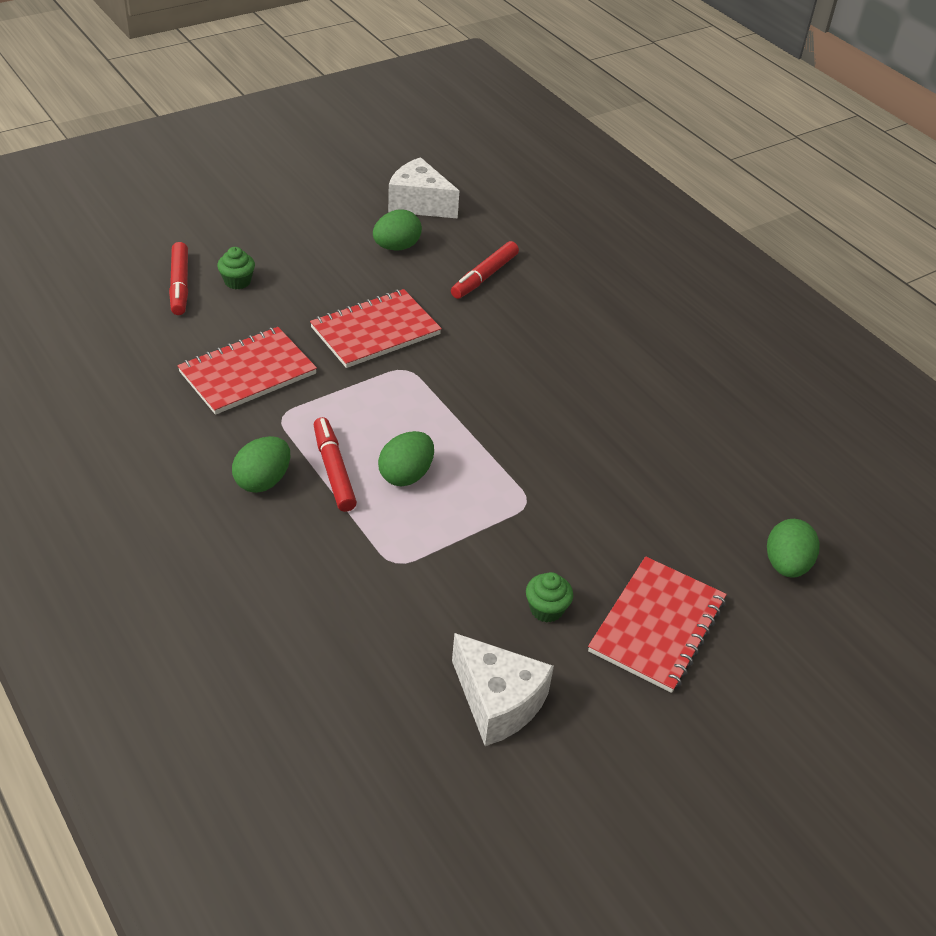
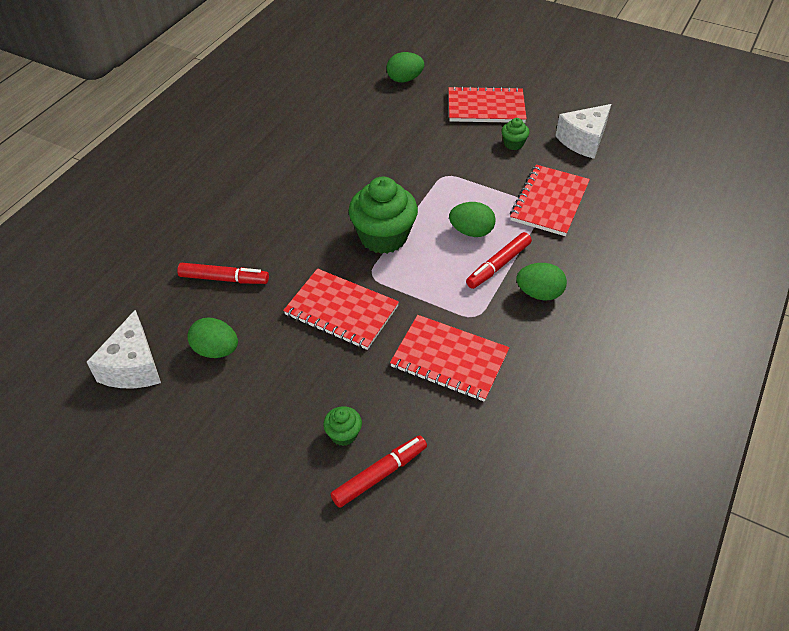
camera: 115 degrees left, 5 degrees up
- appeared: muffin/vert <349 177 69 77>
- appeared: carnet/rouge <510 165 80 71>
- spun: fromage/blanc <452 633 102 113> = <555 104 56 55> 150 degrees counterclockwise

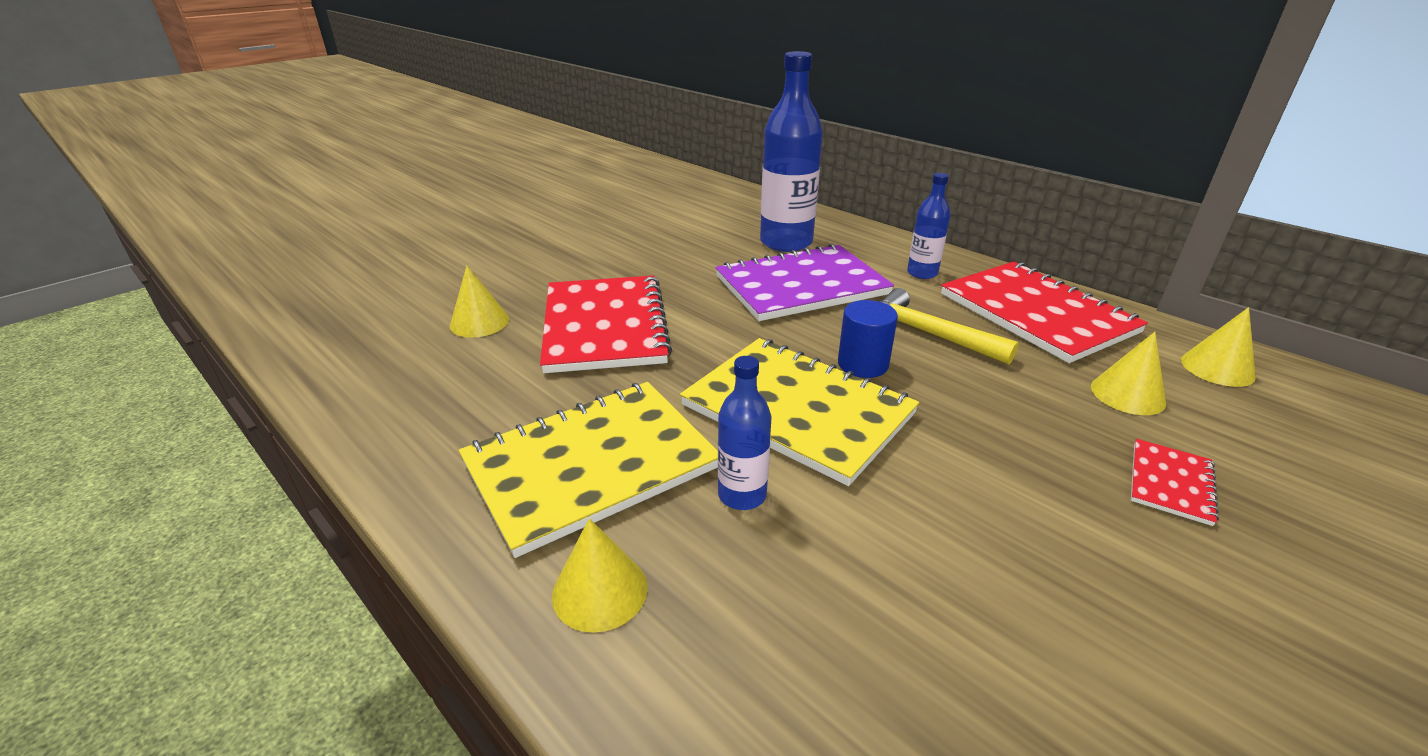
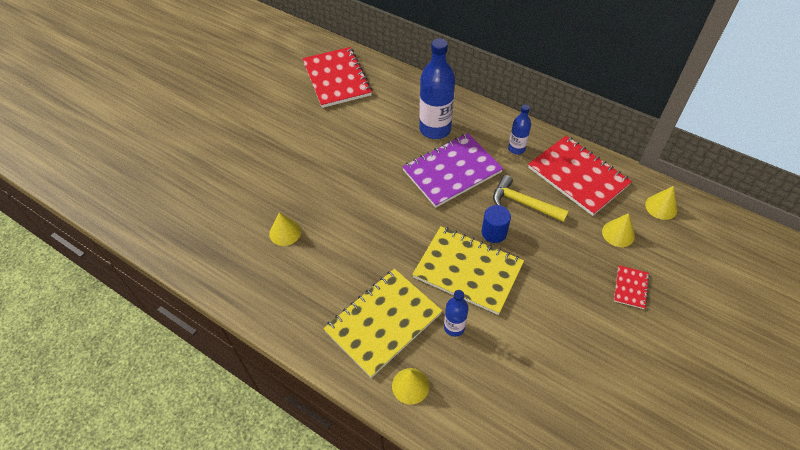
camera: 10 degrees left, 20 degrees up
- relocated: carnet/rouge <540 276 132 97> to <302 47 70 61>

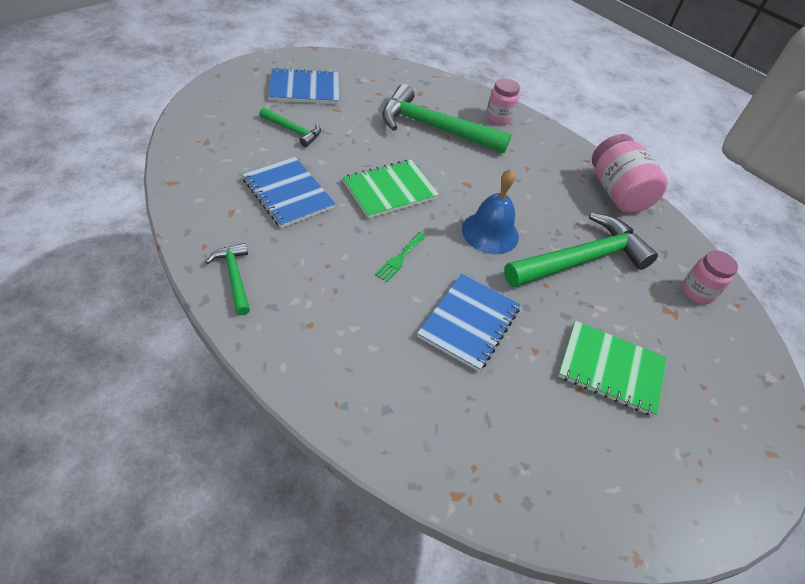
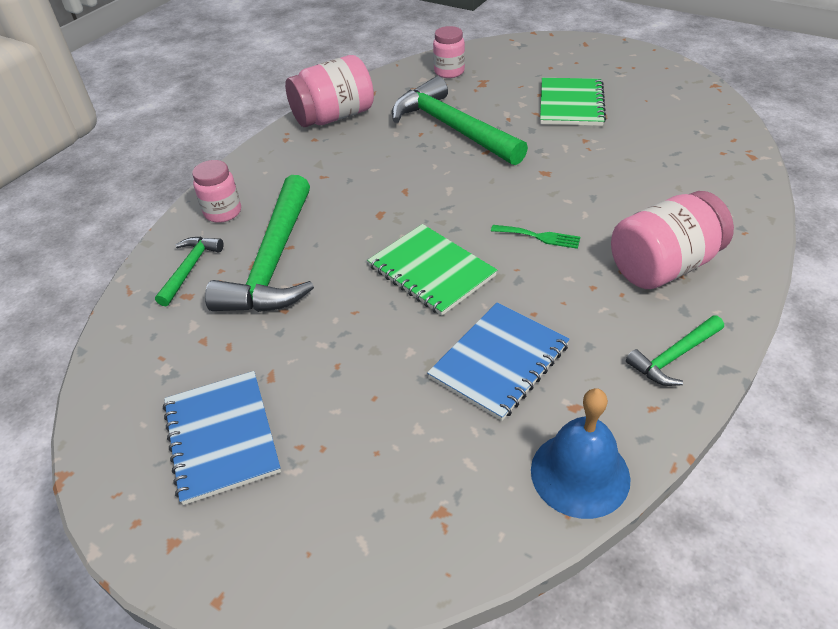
camera: 95 degrees left, 5 degrees down
- missing: carnet/bleu <417 274 104 98>
- appeared: bocal/rose <611 191 123 98>
- relocated: marteau/vert <259 107 62 40> to <155 237 68 69>
- relocated: cloche/bleu <462 169 57 85> to <531 388 100 131>

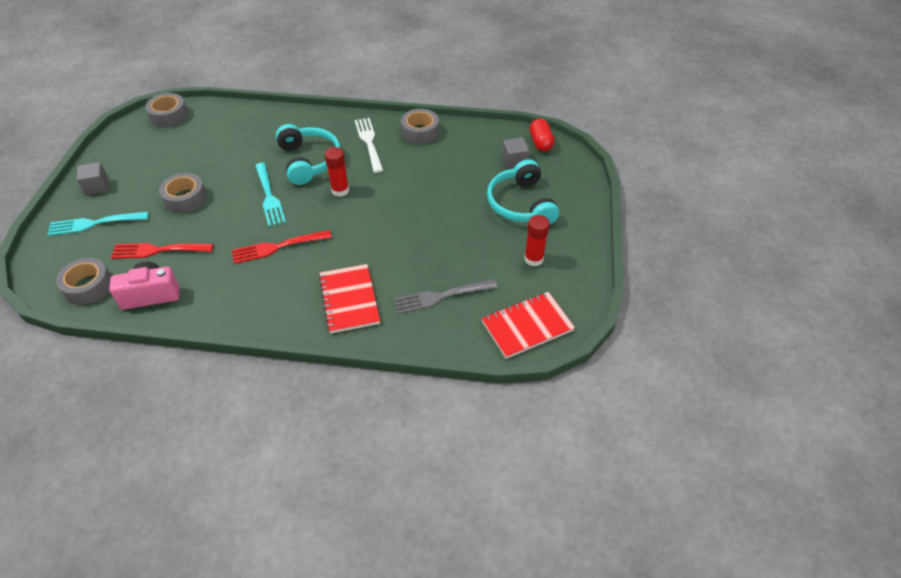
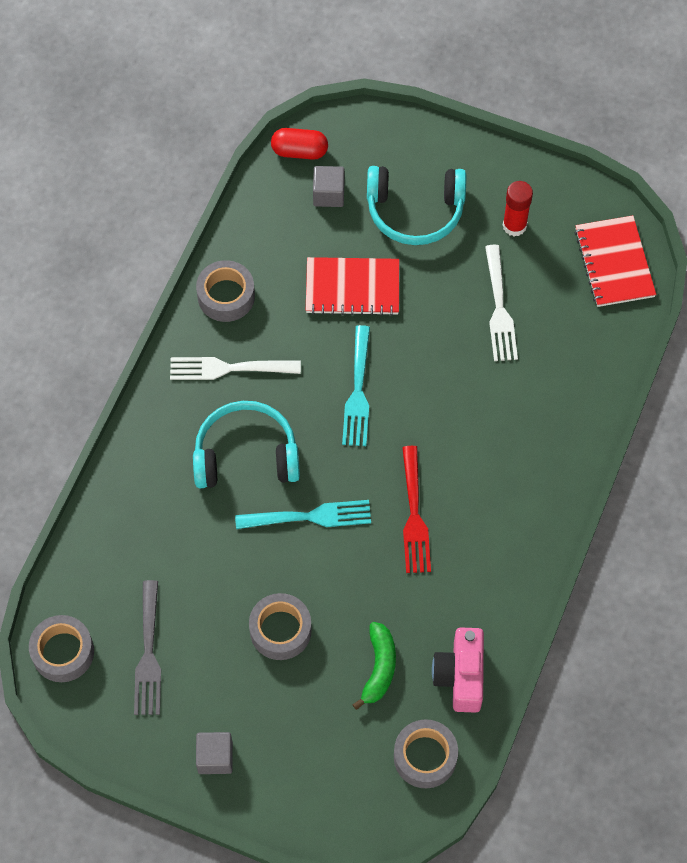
camera: 75 degrees left, 15 degrees up
- missing: bâton de colle/rouge <325 147 24 50>
- appeared: fourchette/blanc <485 245 33 116>
- relocated: fourchette/turquoise <47 212 102 24> to <342 325 28 121>
- relocated: carnet/rouge <319 264 61 69> to <306 257 93 59>
- relocated: fourchette/gris <394 279 104 35> to <134 580 27 135>
- exchanged: fourchette/rouge <111 243 102 16> to banane/vert <352 622 44 88>

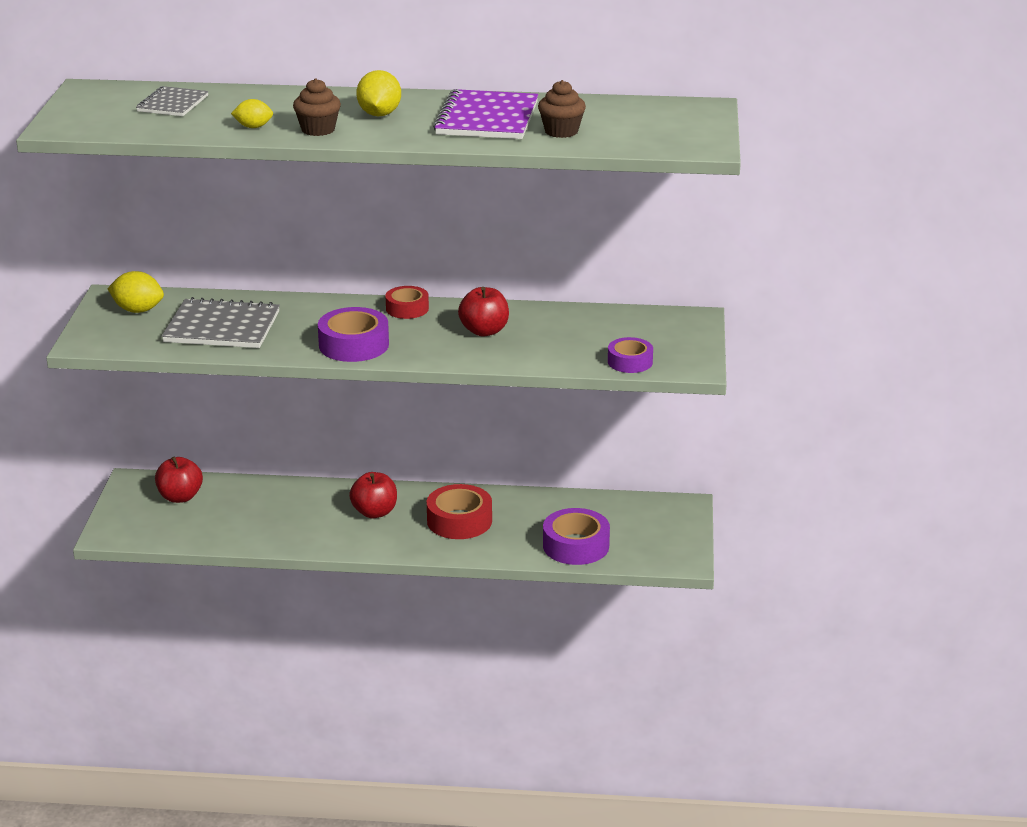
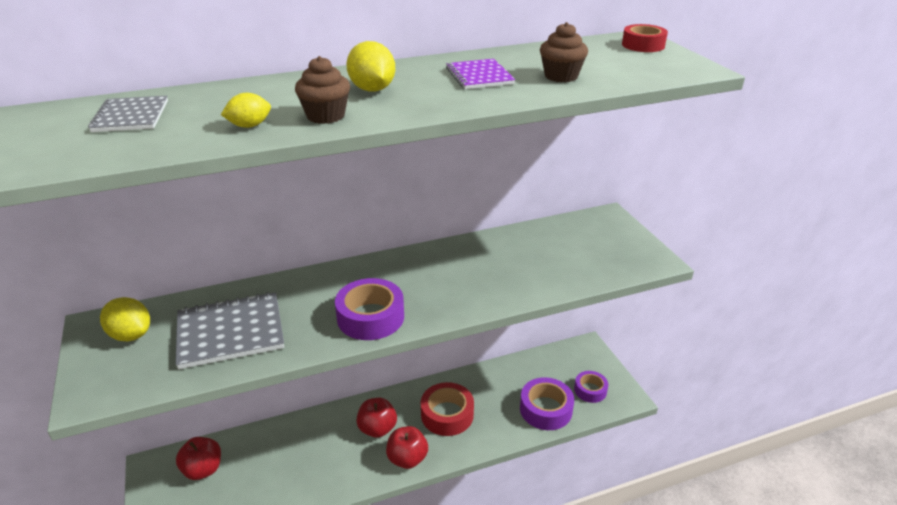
camera: 25 degrees left, 5 degrees up
- relocated: ruban adhésif/rouge <386 286 43 33> to <622 24 46 28>
- relocated: pomme/rouge <458 287 51 49> to <386 426 42 43>
- relocated: ruban adhésif/violet <608 337 45 36> to <574 371 34 32>
- spun: citron/jaune <107 271 57 42> = <100 297 50 44> 45 degrees clockwise
- size: carnet/violet <433 89 105 50> = <446 59 69 30> x0.59

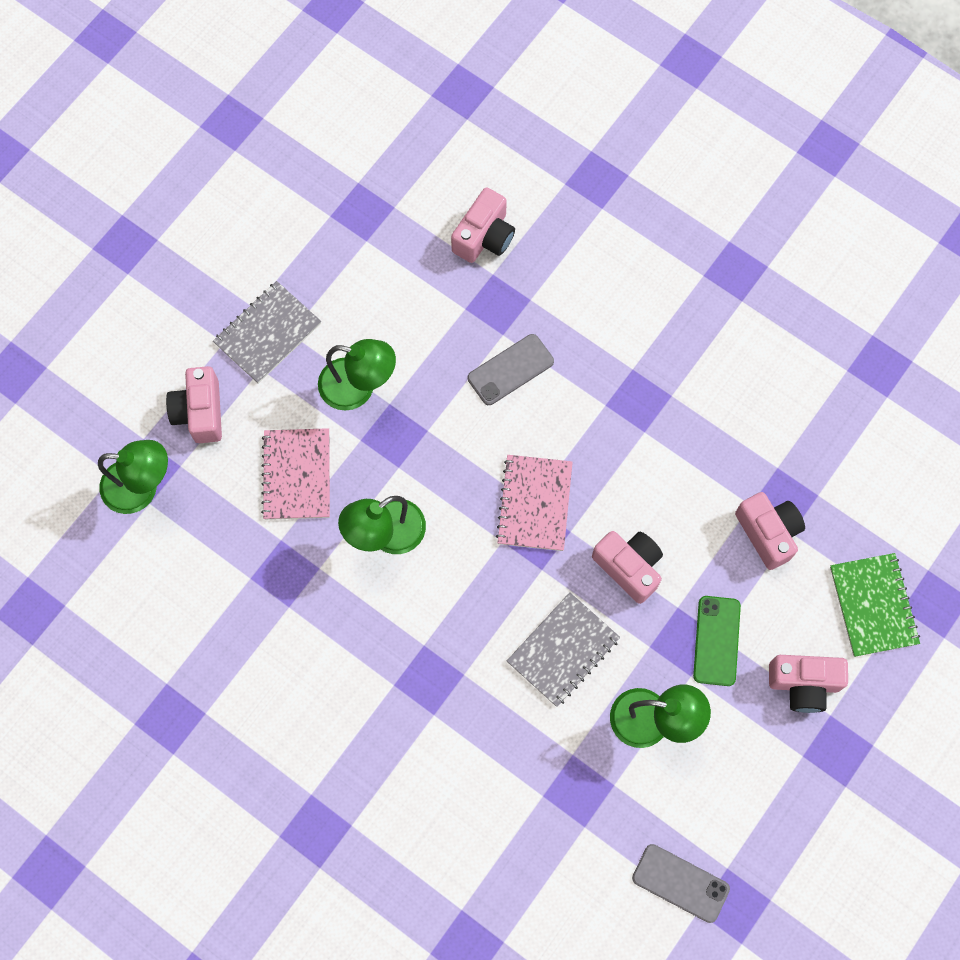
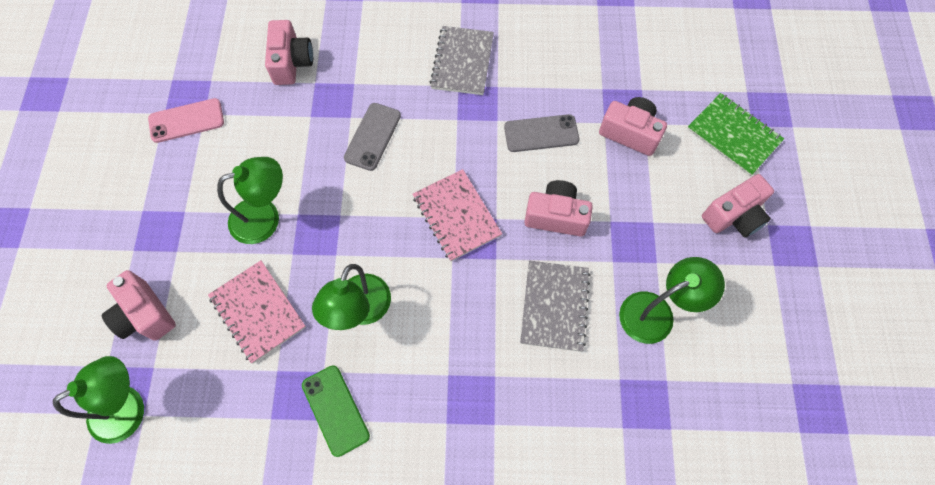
camera: 35 degrees left, 5 degrees down
- appeared: téléphone/rose <148 98 76 45>
- relocated: carnet/gris <213 281 108 102> to <430 26 64 69>
- relocated: téléphone/gris <632 844 98 79> to <504 114 75 38>
- relocated: téléphone/vert <693 596 48 90> to <302 365 68 92>

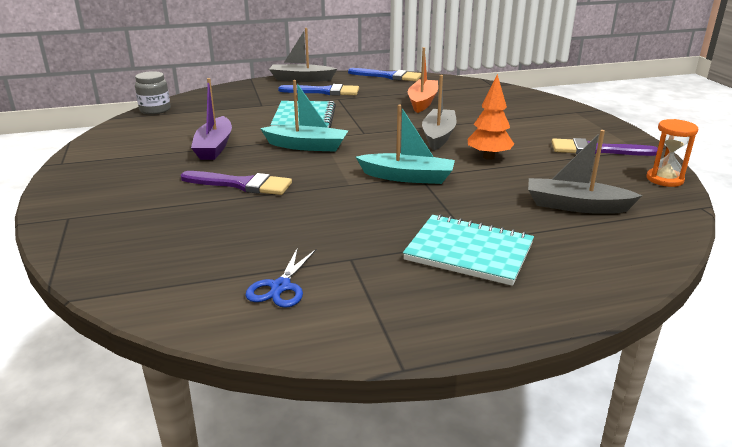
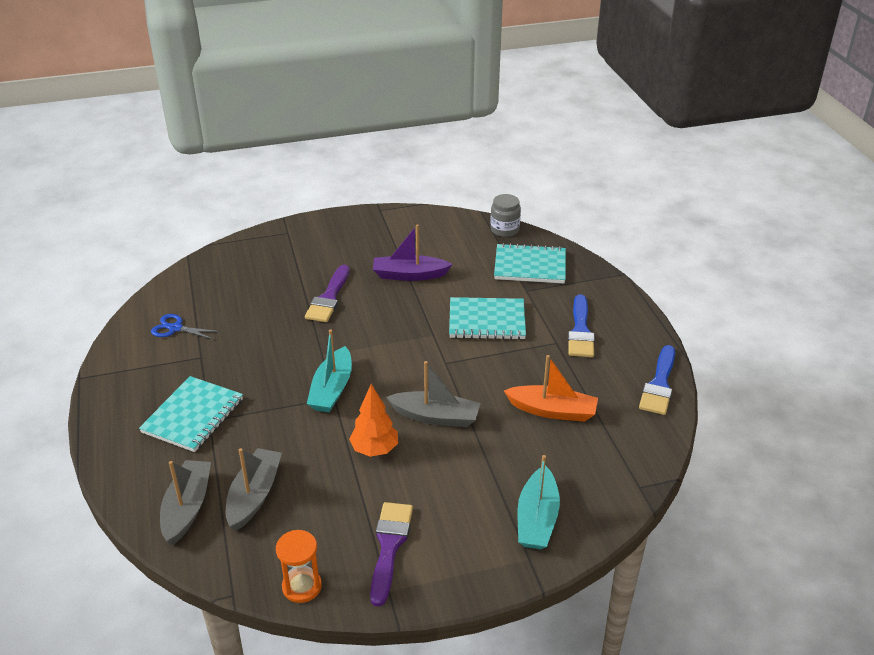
camera: 90 degrees right, 10 degrees up
- appeared: carnet/turquoise <494 243 72 40>
- relocated: bateau/turquoise <260 80 89 72> to <518 455 42 94>
- relocated: bateau/gris <269 28 68 54> to <160 460 51 85>

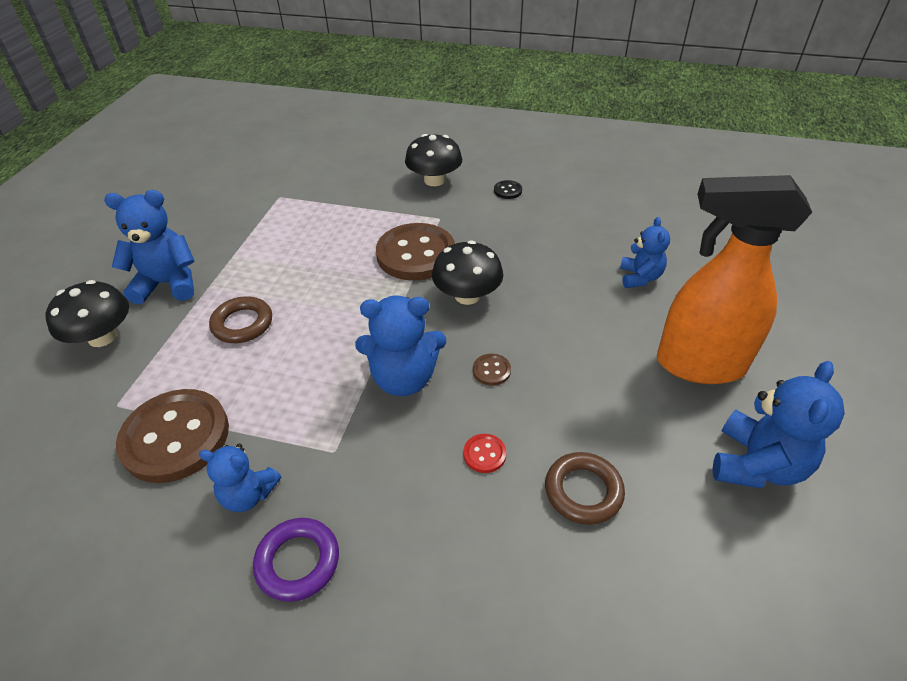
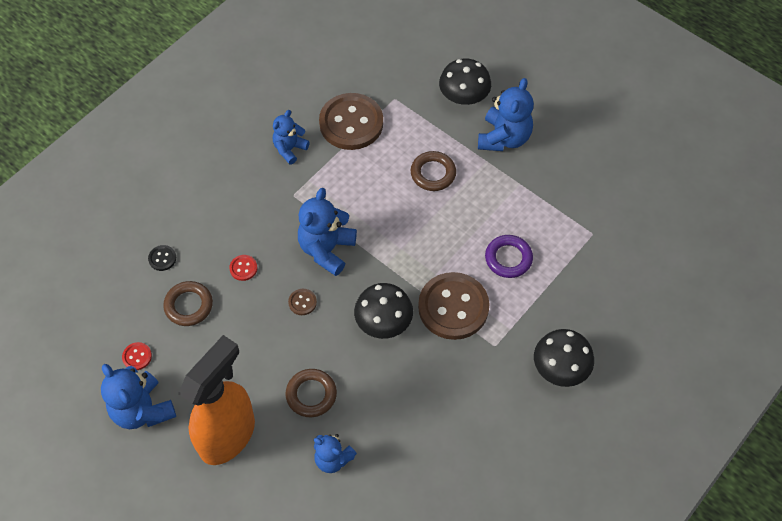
camera: 115 degrees right, 15 degrees up
- appeared: bouton/rouge <122 342 30 28>
- appeared: anneau/marron <285 369 52 48>
- relocated: anneau/violet <253 518 86 84> to <485 235 48 43>
- relocated: bouton/noir <494 180 28 19> to <148 245 28 26>

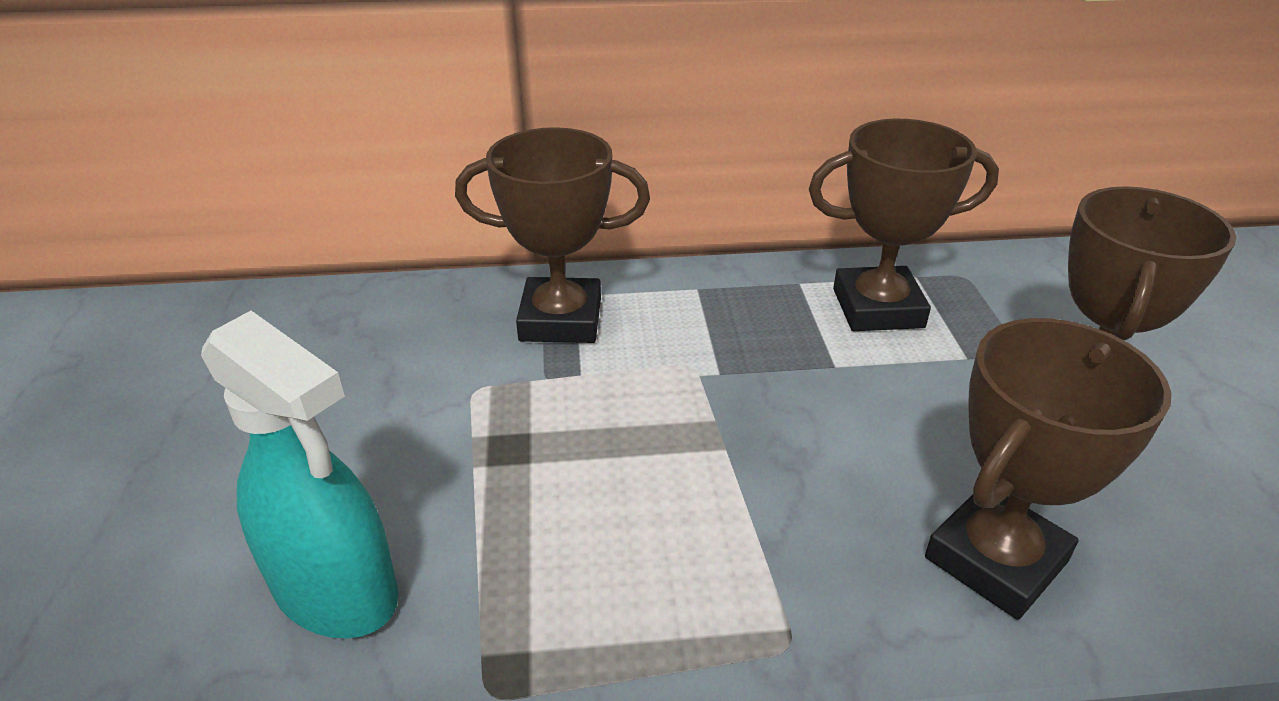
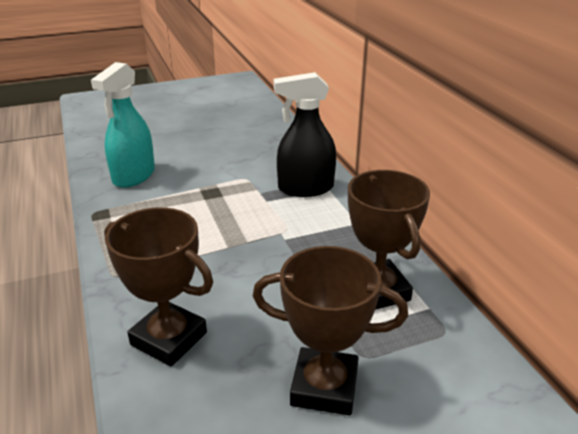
camera: 75 degrees right, 5 degrees down
- exchanged: trophée/marron <455 127 195 216> to vaporisateur/noir <274 72 62 125>

